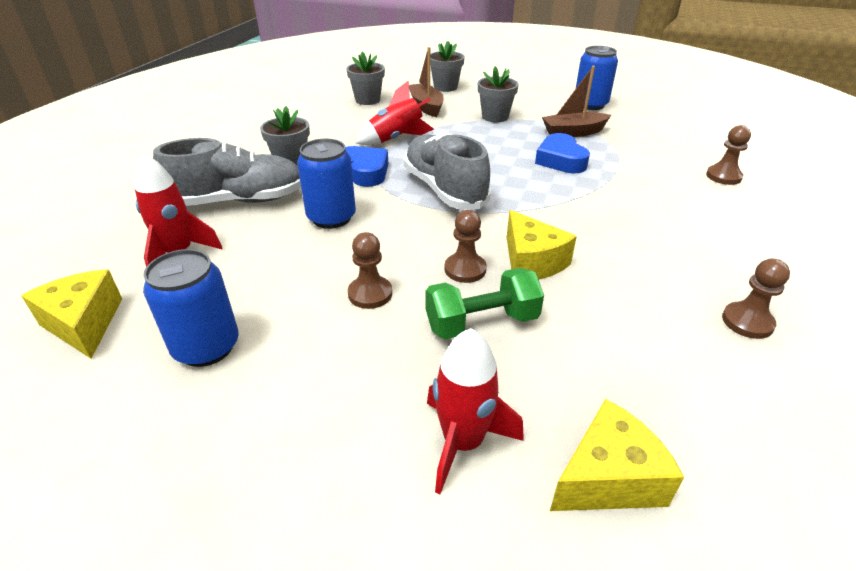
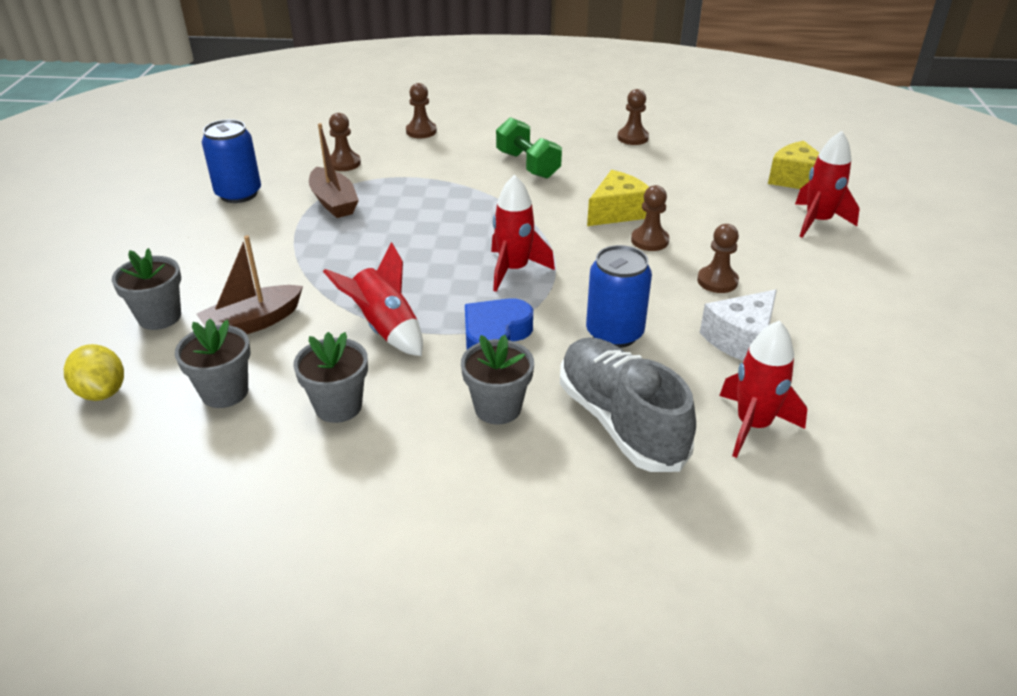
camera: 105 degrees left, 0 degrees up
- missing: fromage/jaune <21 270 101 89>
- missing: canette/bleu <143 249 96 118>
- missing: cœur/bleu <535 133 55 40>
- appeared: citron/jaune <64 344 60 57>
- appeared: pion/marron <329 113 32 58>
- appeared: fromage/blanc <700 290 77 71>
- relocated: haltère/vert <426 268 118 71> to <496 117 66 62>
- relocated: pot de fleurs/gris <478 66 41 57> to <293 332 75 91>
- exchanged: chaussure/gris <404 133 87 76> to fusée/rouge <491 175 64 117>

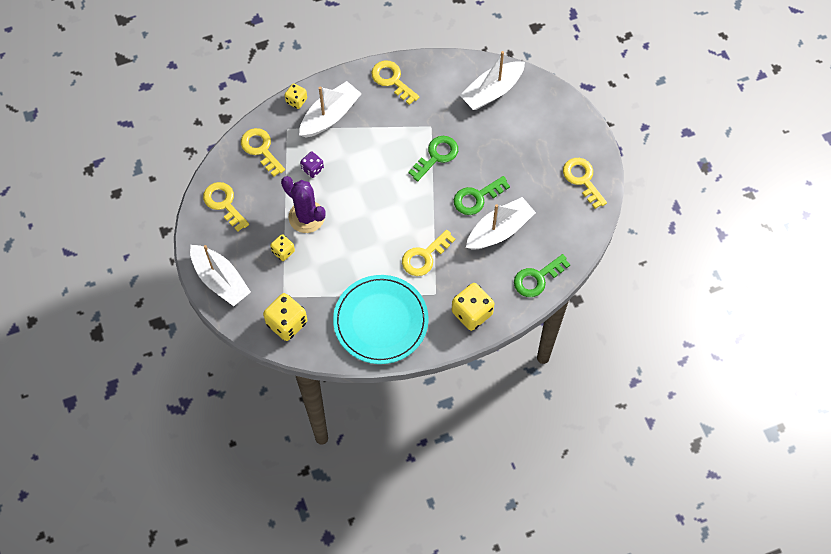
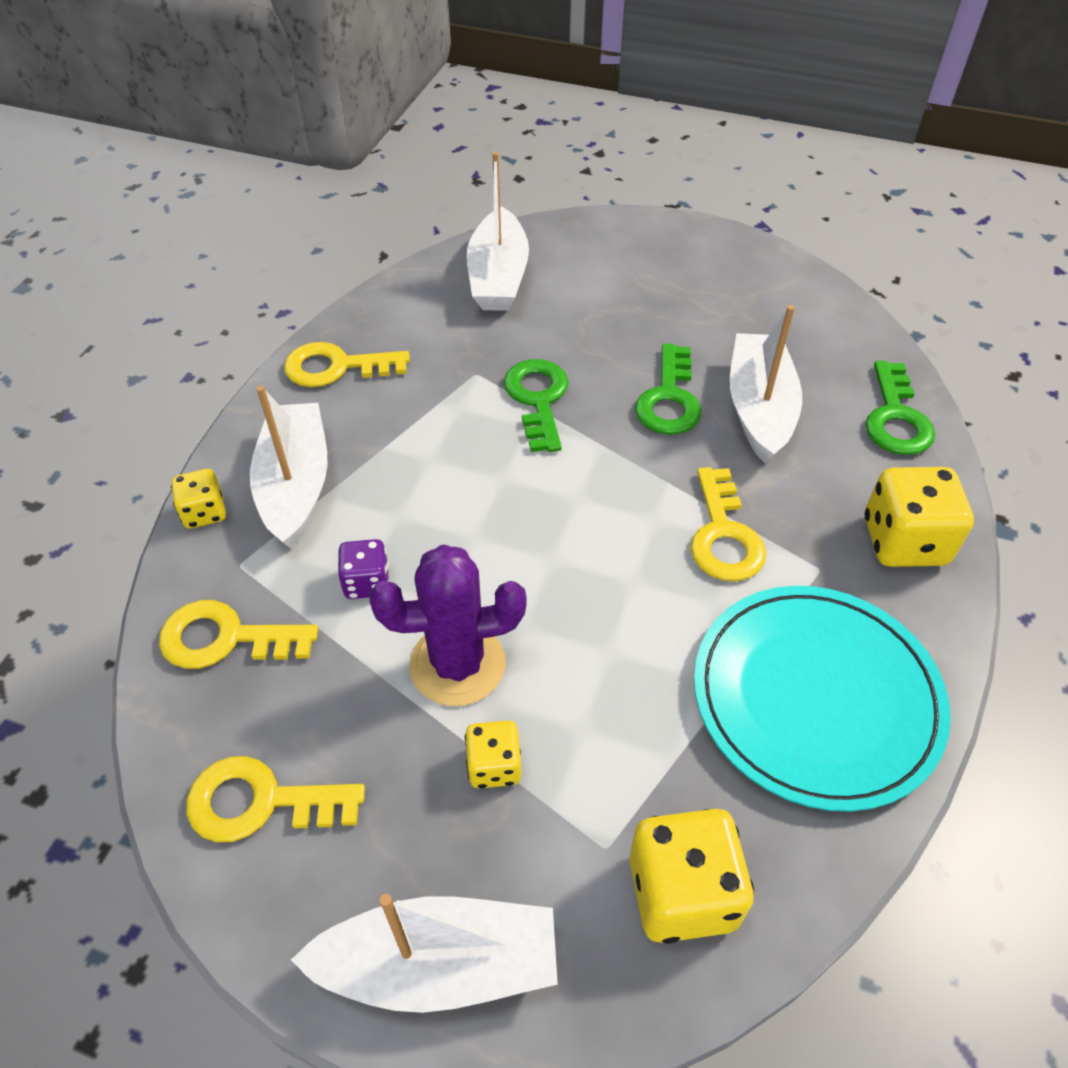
camera: 50 degrees left, 15 degrees down
- missing: clé/jaune <563 158 44 51>

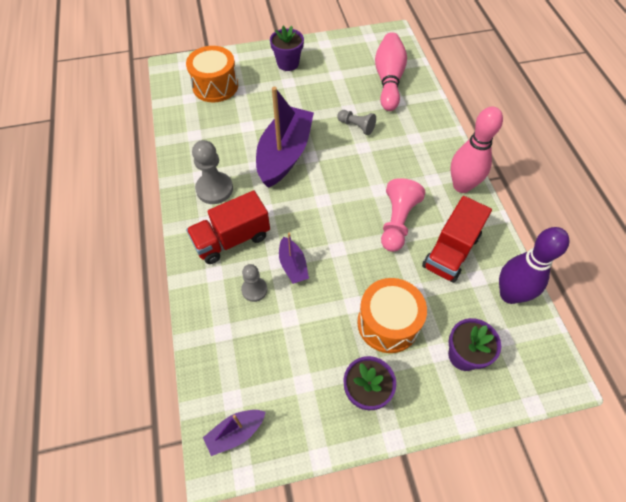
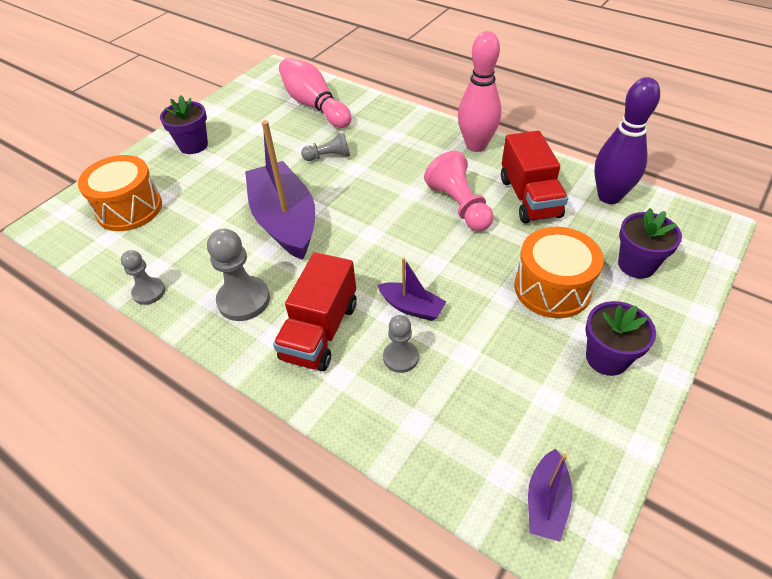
camera: 40 degrees left, 10 degrees down
- appeared: pion/gris <121 250 44 55>

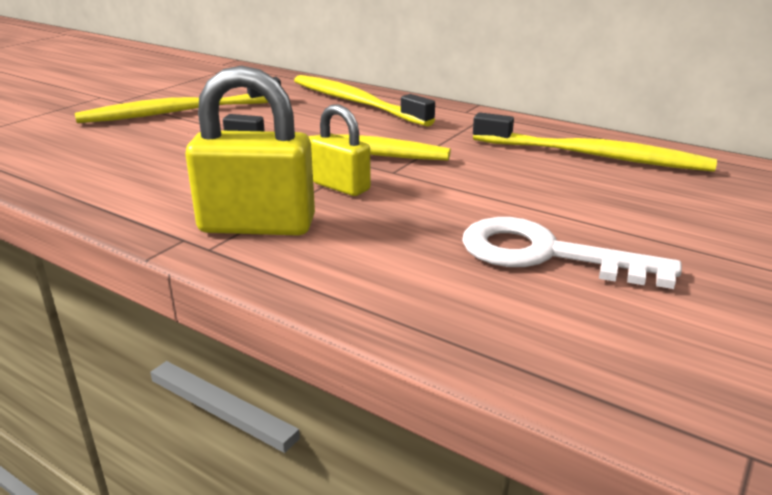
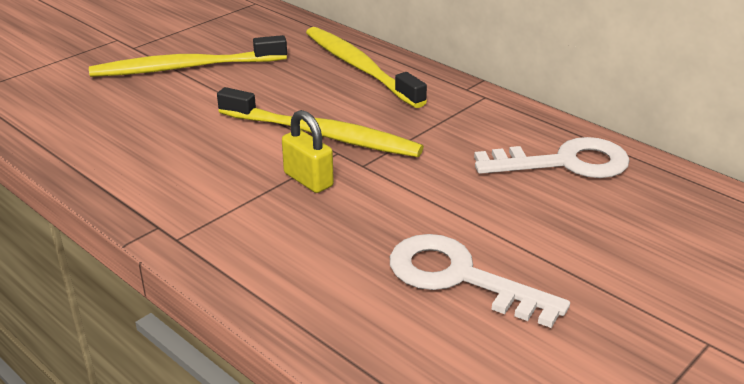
camera: 10 degrees right, 5 degrees up
- missing: cadenas/jaune <185 66 130 170>
- exchanged: brosse à dents/jaune <473 112 244 60> to clé/blanc <474 137 156 41>

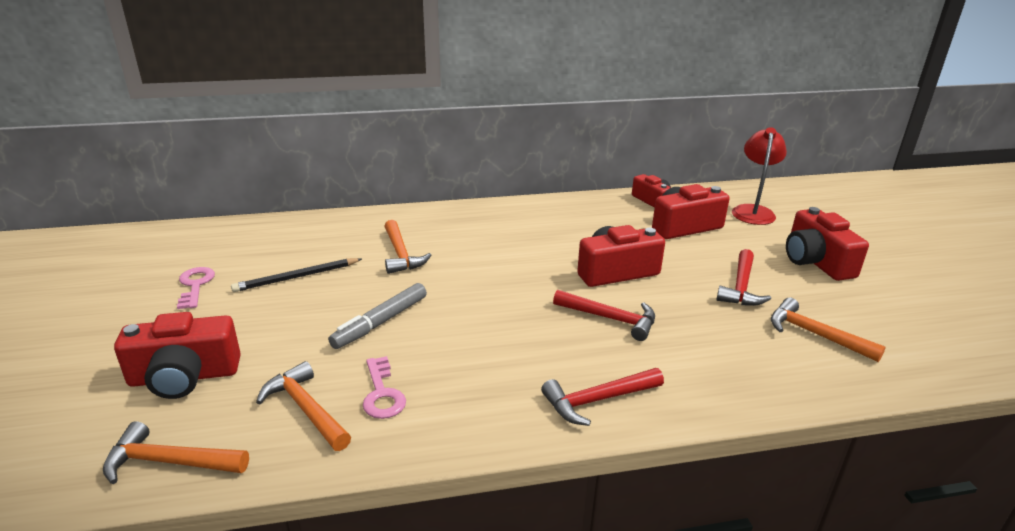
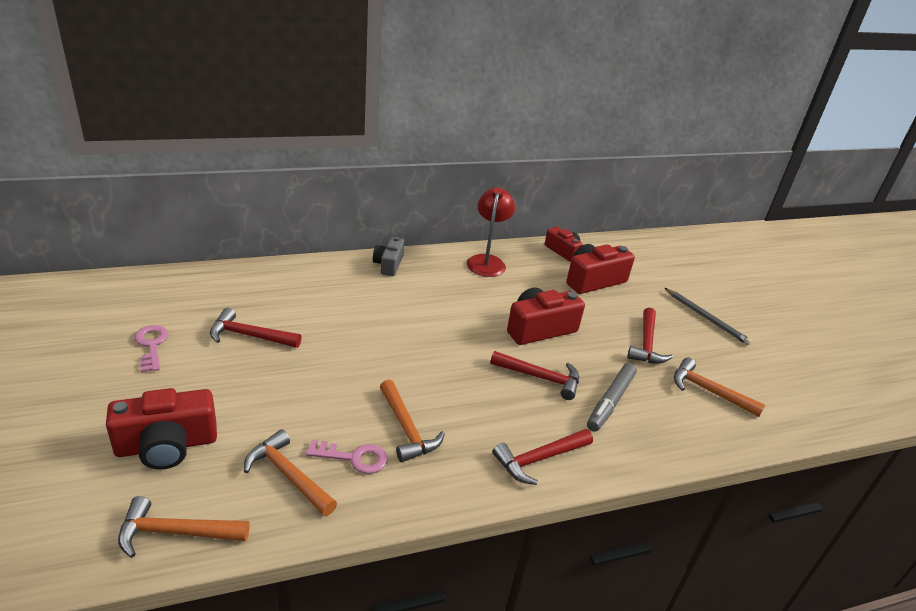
camera: 10 degrees left, 5 degrees up
- appeared: appareil photo/gris <373 237 31 39>
- relocated: feutre/gris <328 283 99 66> to <587 363 50 69>
- relocated: marteau/orange <384 220 47 54> to <380 379 65 83>
- relocated: lampe/rouge <732 127 55 98> to <467 187 48 90>
- exchanged: crayon/noir <231 258 131 34> to marteau/rouge <210 308 92 40>
- exchanged: appareil photo/rouge <786 207 83 74> to crayon/gris <665 288 87 57>
- spun: clé/rose <363 356 43 63> = <306 440 82 34> 60 degrees counterclockwise

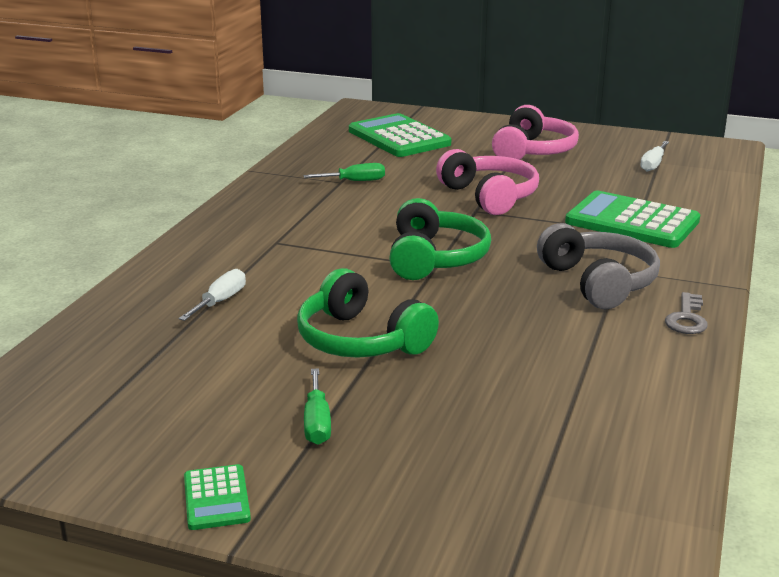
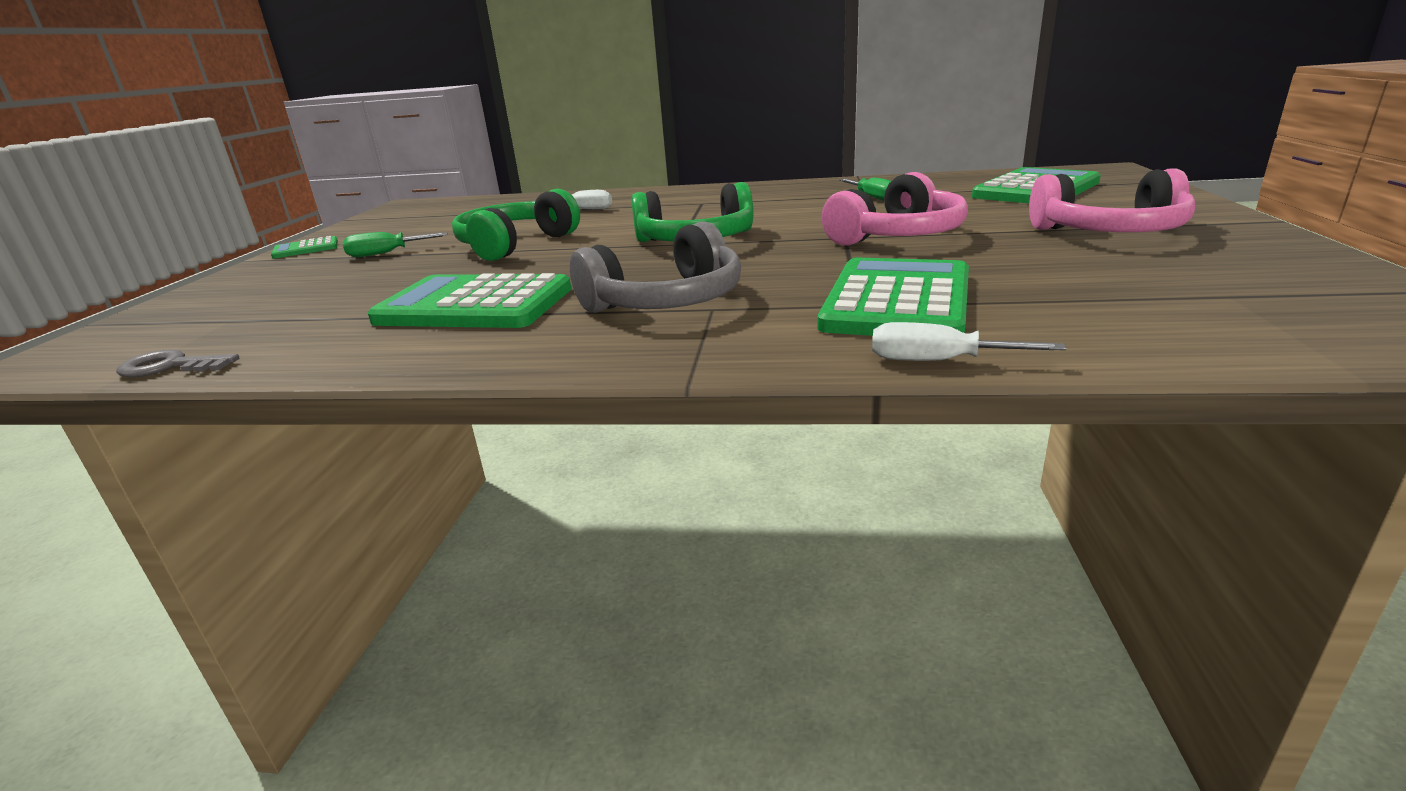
camera: 80 degrees right, 0 degrees up
- appeared: calculatrice/vert <368 273 203 55>
- relocated: tournevis/blanc <640 141 29 31> to <872 322 194 39>
- relocated: clé/gris <665 292 43 42> to <116 349 123 28>

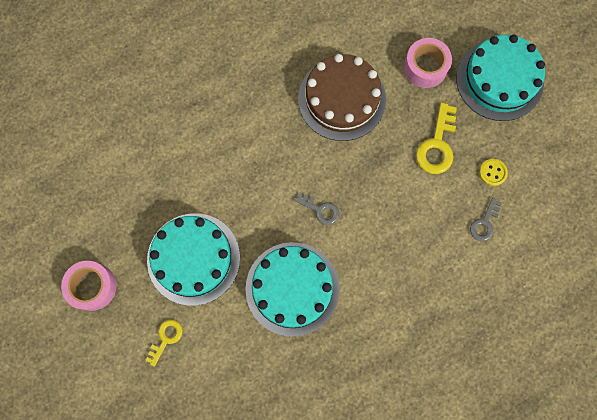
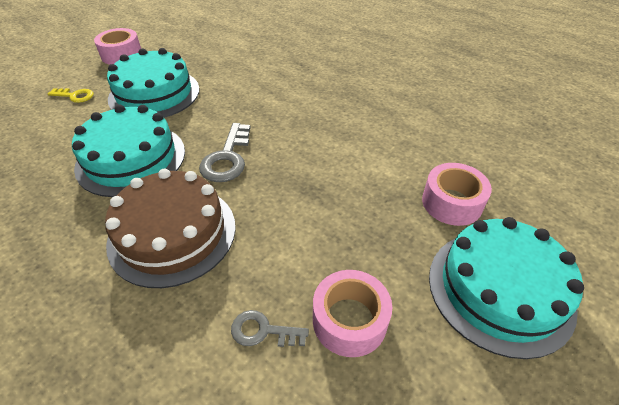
camera: 70 degrees right, 30 degrees down
- missing: clé/jaune <416 103 41 71>
- relocated: gâteau/marron <298 54 88 87> to <105 169 131 119>
- exchanged: bouton/jaune <479 159 29 27> to ruban adhésif/rose <313 270 79 87>
- size: clé/gris <294 192 45 33> = <199 123 52 59> x1.64

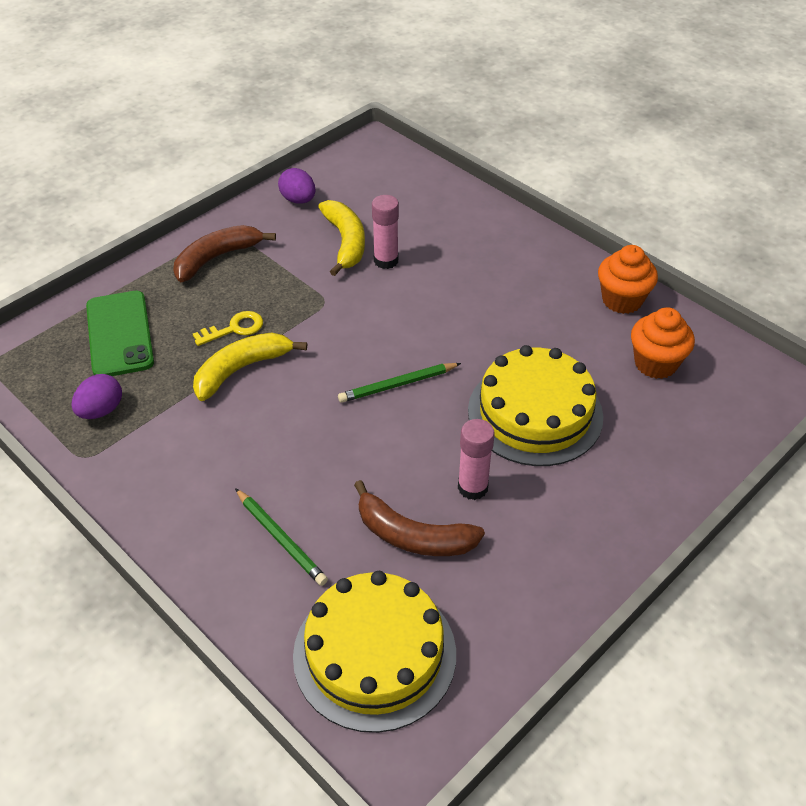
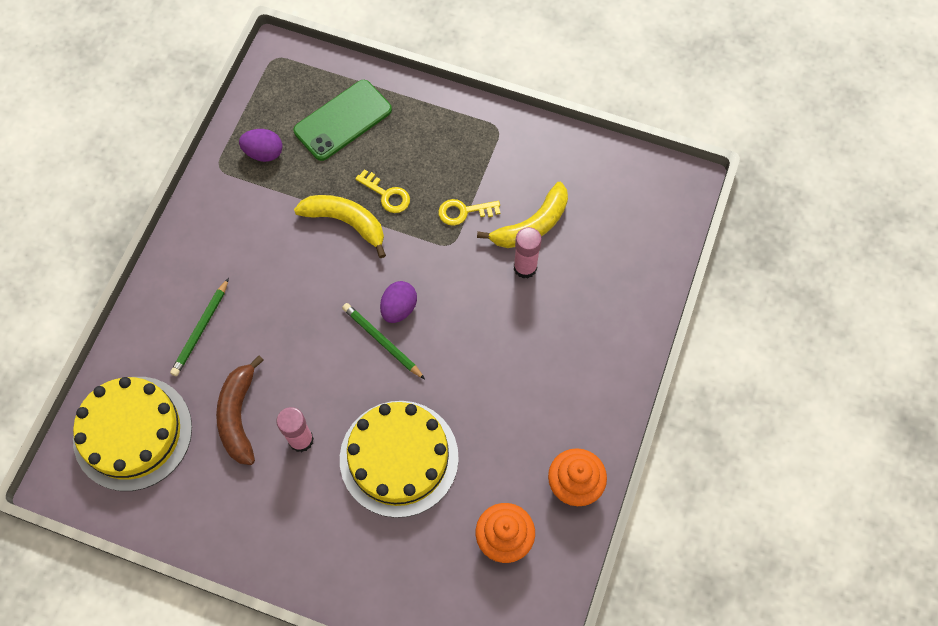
camera: 65 degrees right, 20 degrees up
- missing: banane/marron <173 225 103 57>
- appeared: clé/jaune <439 199 61 27>
- relocated: œuf/violet <278 168 38 36> to <380 281 37 42>

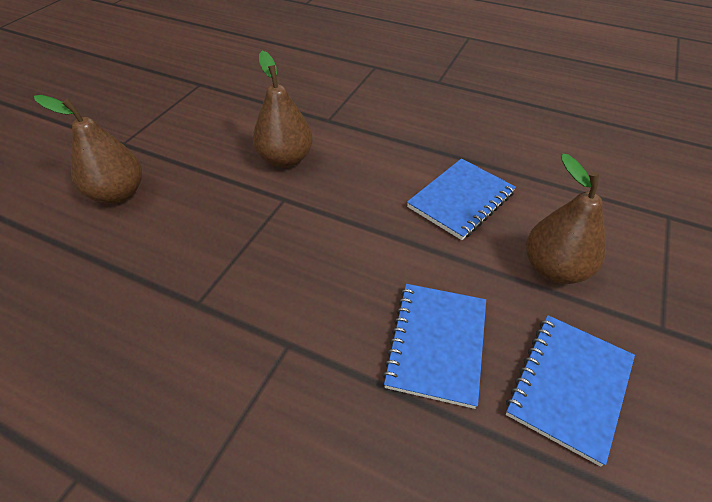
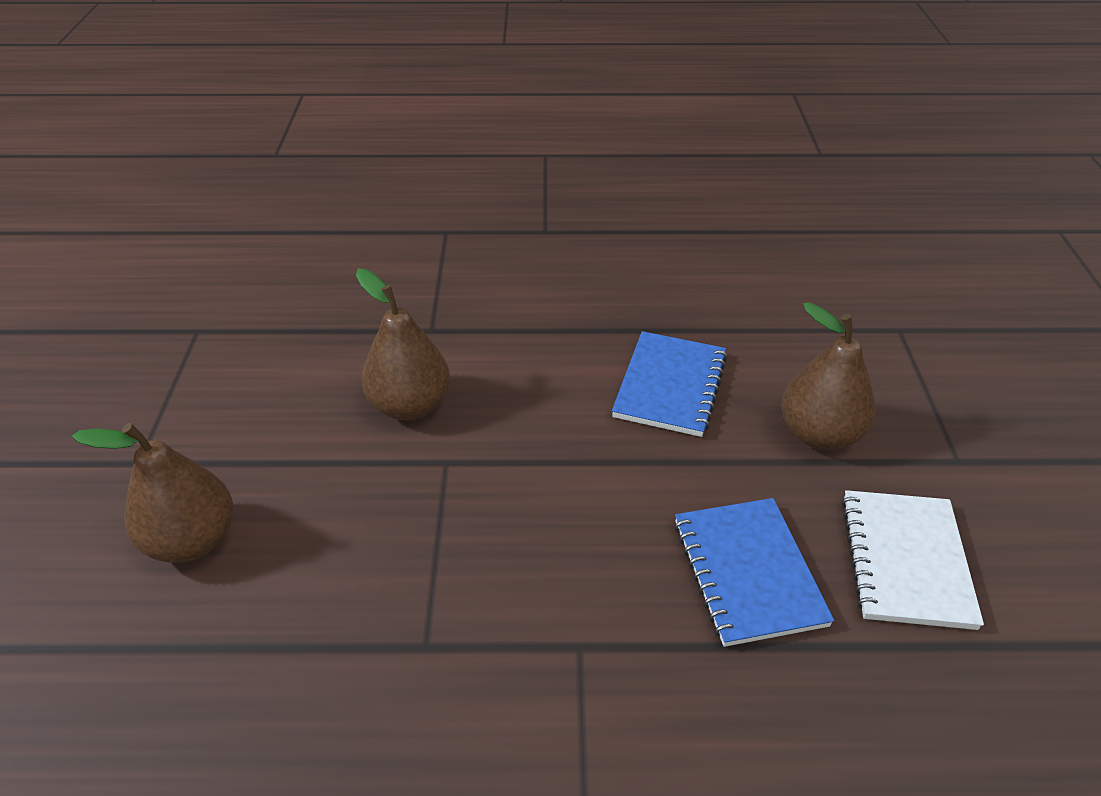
camera: 25 degrees left, 5 degrees down
- colour: carnet/bleu <506 315 129 152> to carnet/blanc <841 490 143 140>

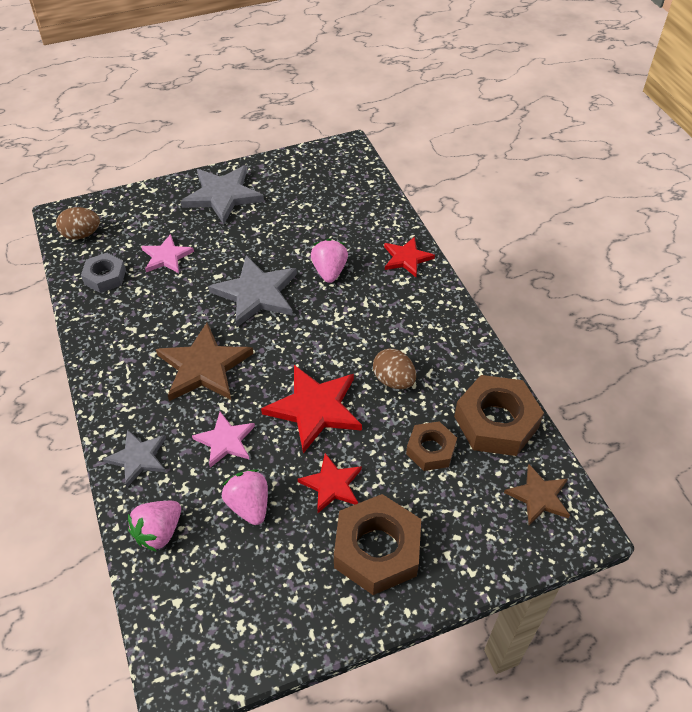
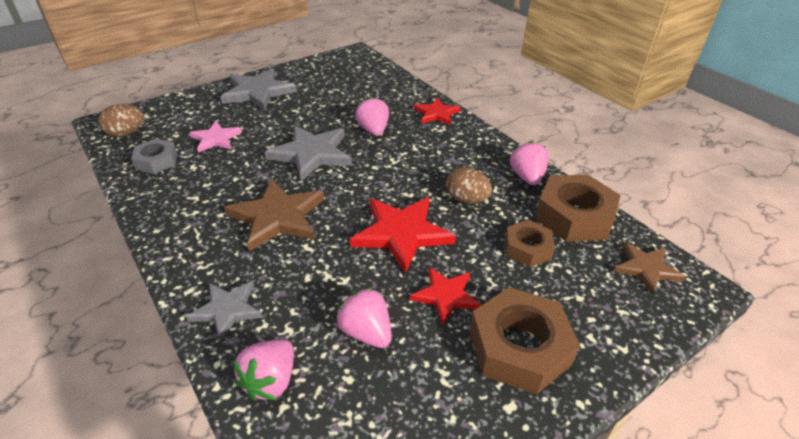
camera: 15 degrees left, 10 degrees down
- missing: étoile/rose <192 412 63 56>
- appeared: fraise/rose <510 141 39 44>

